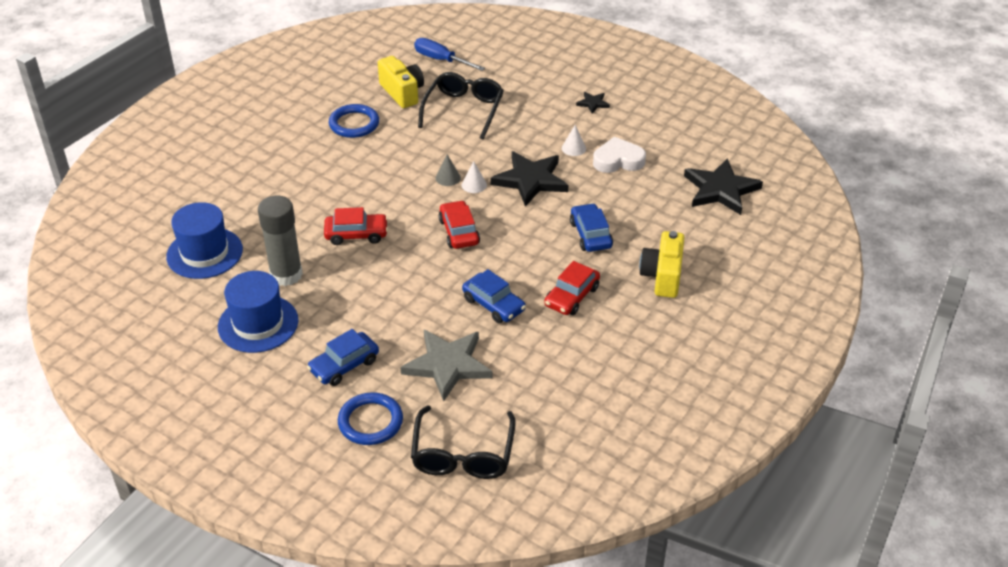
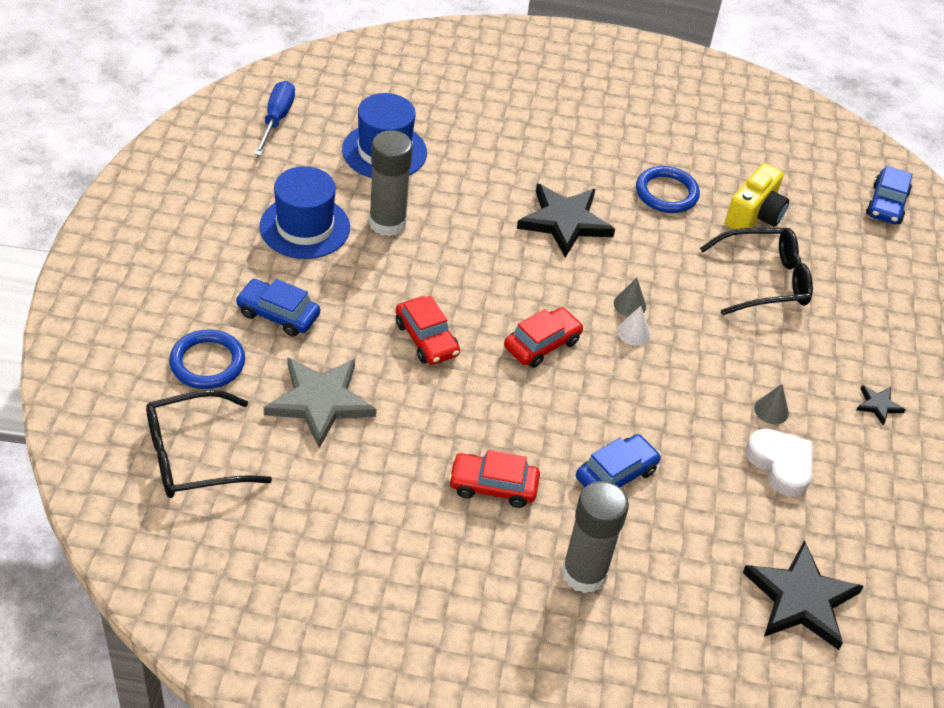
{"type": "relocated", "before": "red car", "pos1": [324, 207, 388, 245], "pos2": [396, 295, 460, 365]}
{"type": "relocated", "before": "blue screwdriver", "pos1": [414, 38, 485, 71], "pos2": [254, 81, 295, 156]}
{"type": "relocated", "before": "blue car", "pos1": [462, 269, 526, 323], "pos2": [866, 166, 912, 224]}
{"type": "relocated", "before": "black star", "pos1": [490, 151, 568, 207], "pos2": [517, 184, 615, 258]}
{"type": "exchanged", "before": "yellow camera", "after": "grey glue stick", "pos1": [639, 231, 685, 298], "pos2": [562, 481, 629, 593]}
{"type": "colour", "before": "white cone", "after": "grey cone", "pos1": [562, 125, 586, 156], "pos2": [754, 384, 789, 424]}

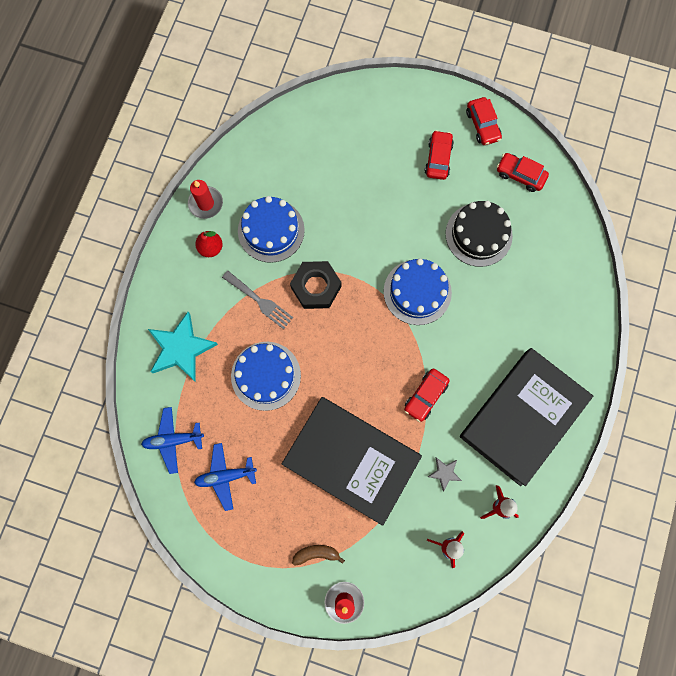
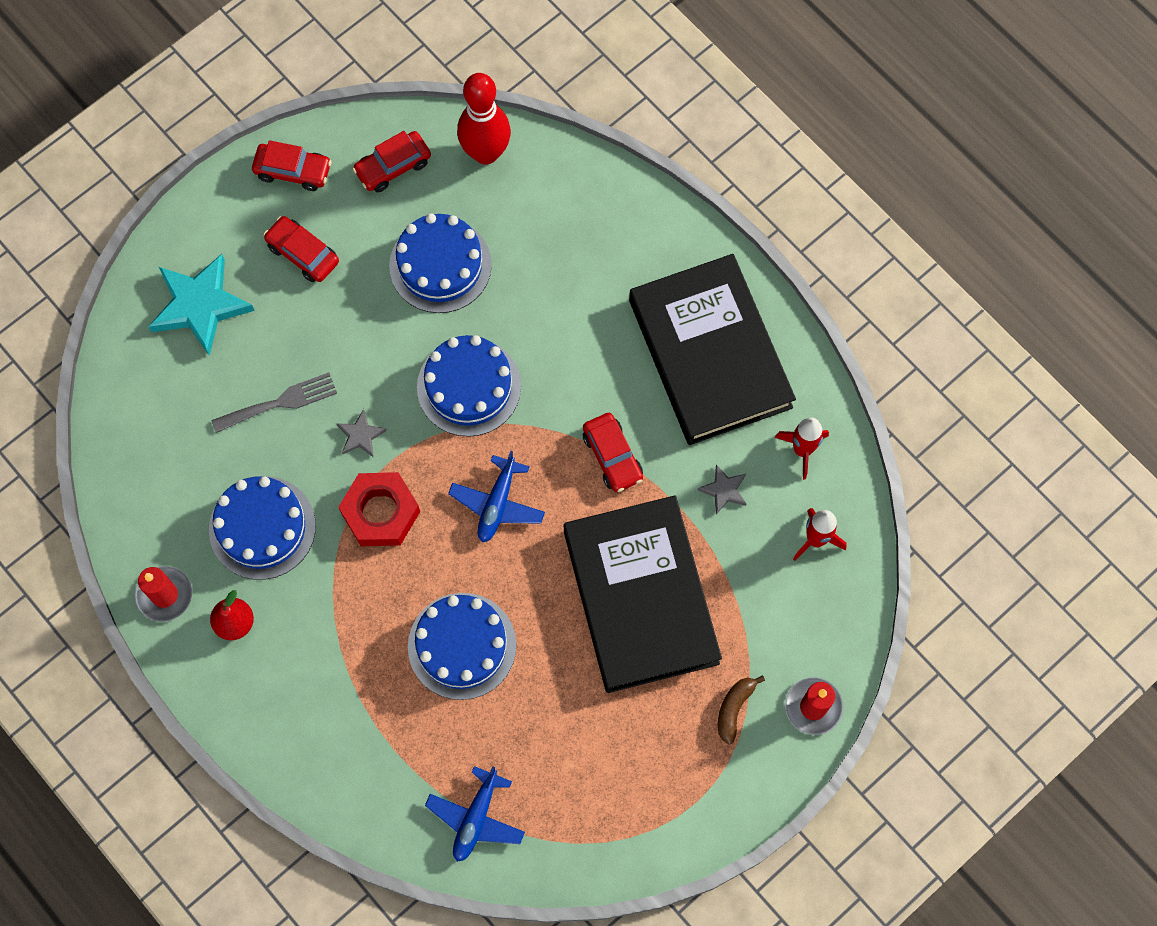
{"type": "appeared", "after": "grey star", "pos2": [337, 409, 387, 458]}
{"type": "appeared", "after": "red bowling pin", "pos2": [457, 73, 511, 165]}
{"type": "relocated", "before": "turquoise star", "pos1": [148, 312, 218, 381], "pos2": [148, 254, 255, 356]}
{"type": "relocated", "before": "blue plane", "pos1": [194, 443, 257, 511], "pos2": [448, 451, 545, 542]}
{"type": "relocated", "before": "grey fork", "pos1": [222, 271, 293, 329], "pos2": [212, 372, 337, 433]}
{"type": "colour", "before": "black nut", "after": "red nut", "pos1": [290, 261, 341, 309], "pos2": [339, 472, 420, 546]}
{"type": "colour", "before": "black cake", "after": "blue cake", "pos1": [446, 201, 513, 267], "pos2": [389, 213, 492, 313]}
{"type": "spun", "before": "black book", "pos1": [282, 397, 422, 526], "pos2": [564, 496, 722, 693], "turn": -75}

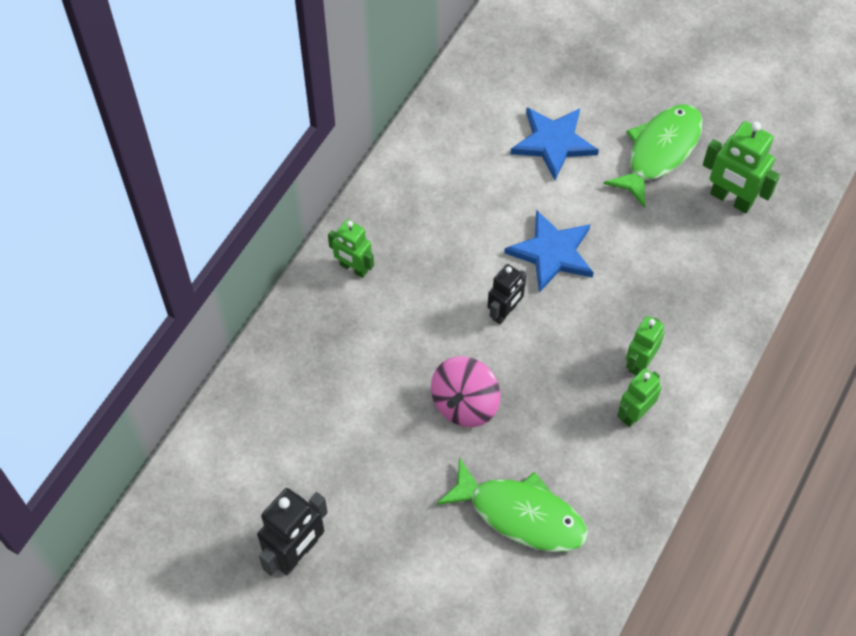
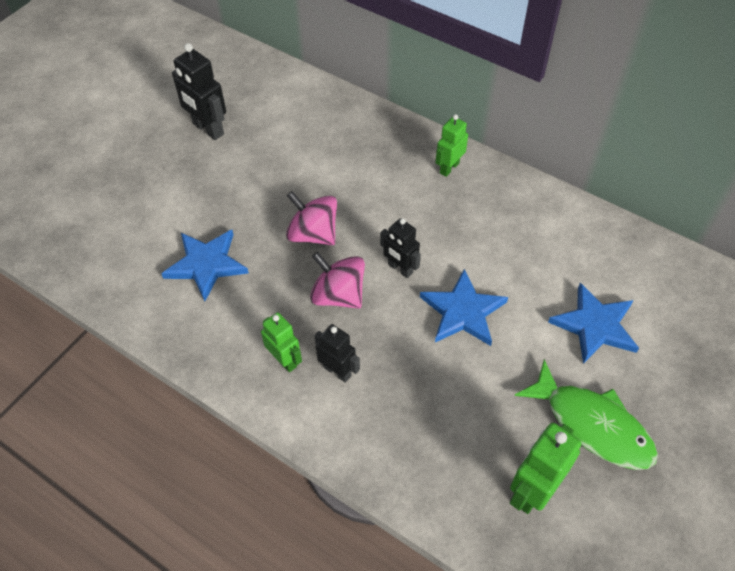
{"type": "appeared", "after": "pink spinning top", "pos2": [310, 252, 365, 309]}
{"type": "exchanged", "before": "green fish", "after": "blue star", "pos1": [436, 457, 588, 552], "pos2": [161, 230, 249, 302]}
{"type": "colour", "before": "green robot", "after": "black robot", "pos1": [626, 316, 665, 376], "pos2": [315, 324, 360, 383]}

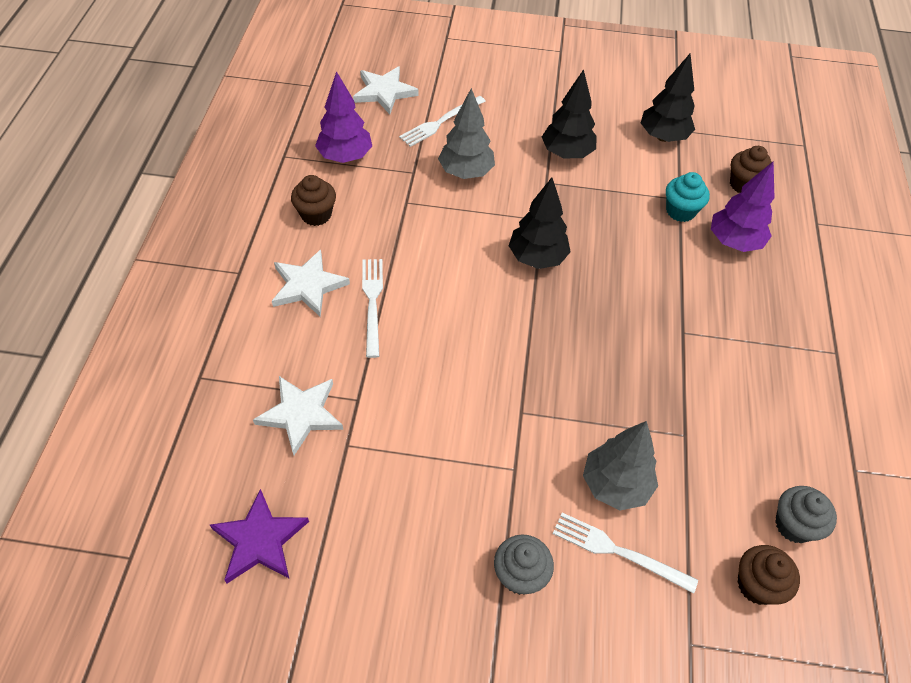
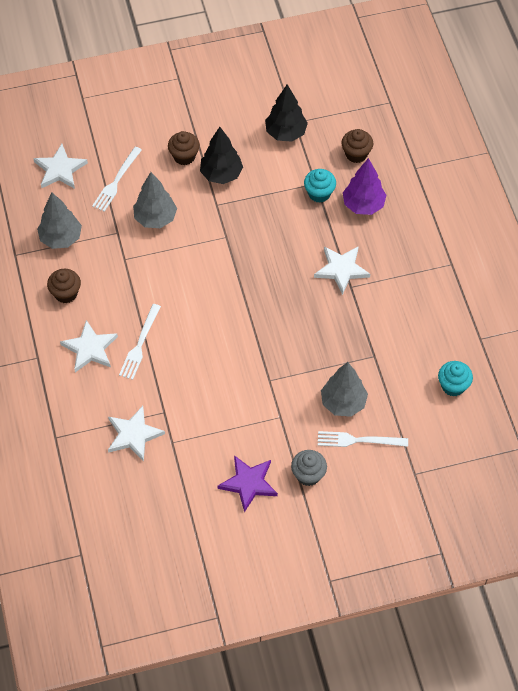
{"type": "missing", "before": "black tree", "pos1": [509, 177, 571, 269]}
{"type": "appeared", "after": "white star", "pos2": [314, 246, 370, 295]}
{"type": "relocated", "before": "purple star", "pos1": [210, 489, 309, 583], "pos2": [218, 455, 278, 513]}
{"type": "relocated", "before": "brown cupcake", "pos1": [737, 545, 800, 605], "pos2": [168, 131, 200, 165]}
{"type": "colour", "before": "purple tree", "after": "grey tree", "pos1": [315, 71, 372, 163], "pos2": [37, 193, 82, 249]}
{"type": "colour", "before": "grey cupcake", "after": "turquoise cupcake", "pos1": [775, 486, 837, 543], "pos2": [438, 361, 473, 397]}
{"type": "spun", "before": "white fork", "pos1": [362, 259, 383, 358], "pos2": [119, 304, 161, 380], "turn": -135}

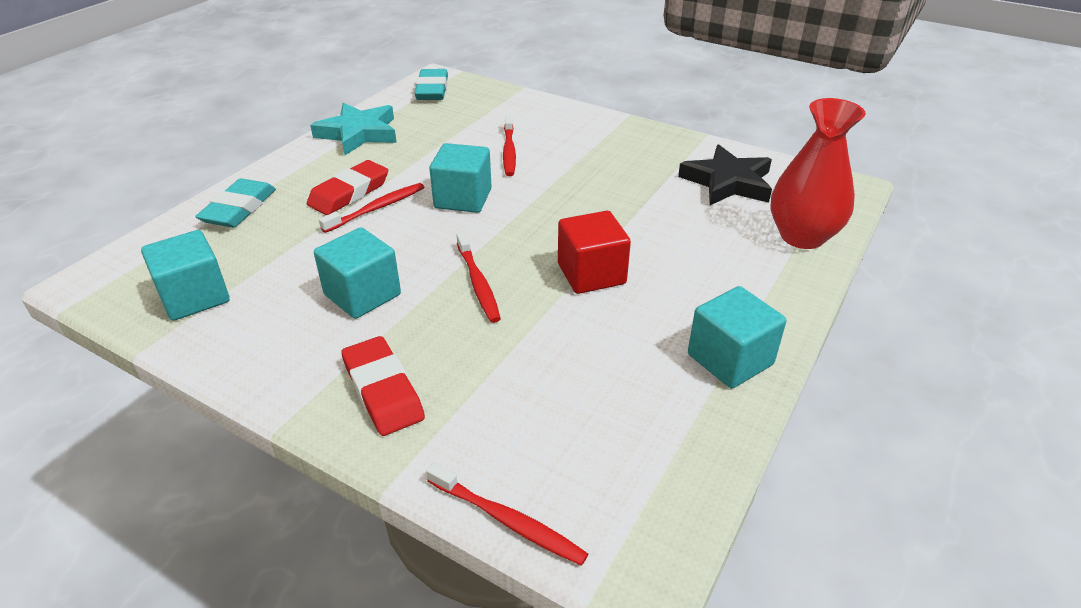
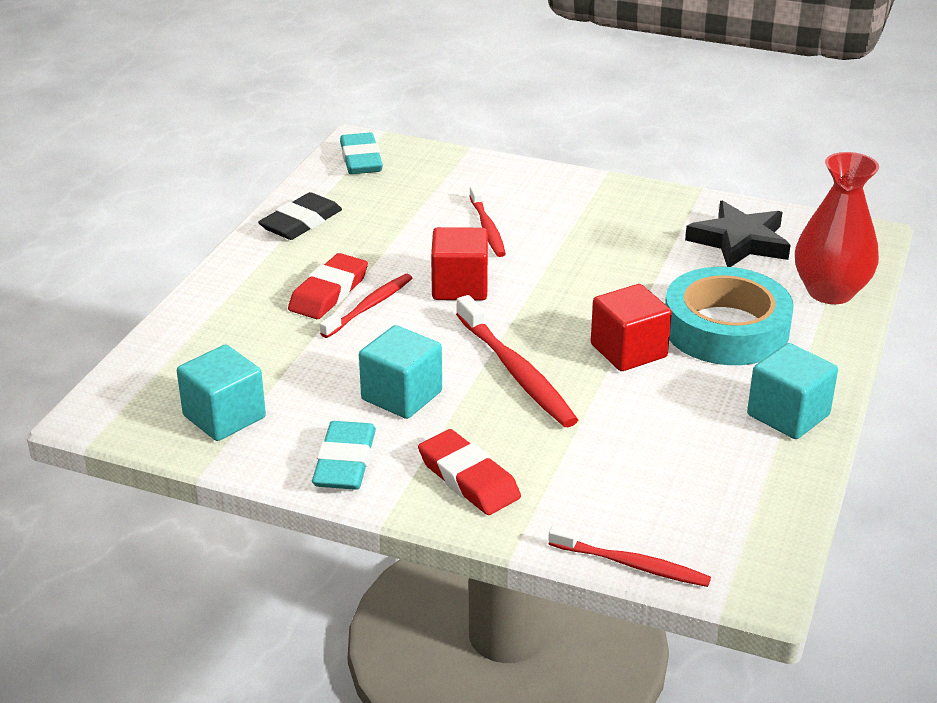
{"type": "appeared", "after": "turquoise tape", "pos2": [665, 267, 794, 365]}
{"type": "relocated", "before": "turquoise eraser", "pos1": [195, 178, 276, 228], "pos2": [312, 421, 376, 490]}
{"type": "exchanged", "before": "turquoise star", "after": "black eraser", "pos1": [310, 103, 397, 155], "pos2": [258, 192, 342, 240]}
{"type": "colour", "before": "turquoise cube", "after": "red cube", "pos1": [429, 143, 492, 213], "pos2": [431, 227, 488, 300]}
{"type": "size", "before": "red toothbrush", "pos1": [457, 232, 501, 323], "pos2": [456, 295, 578, 427], "scale": 1.55}

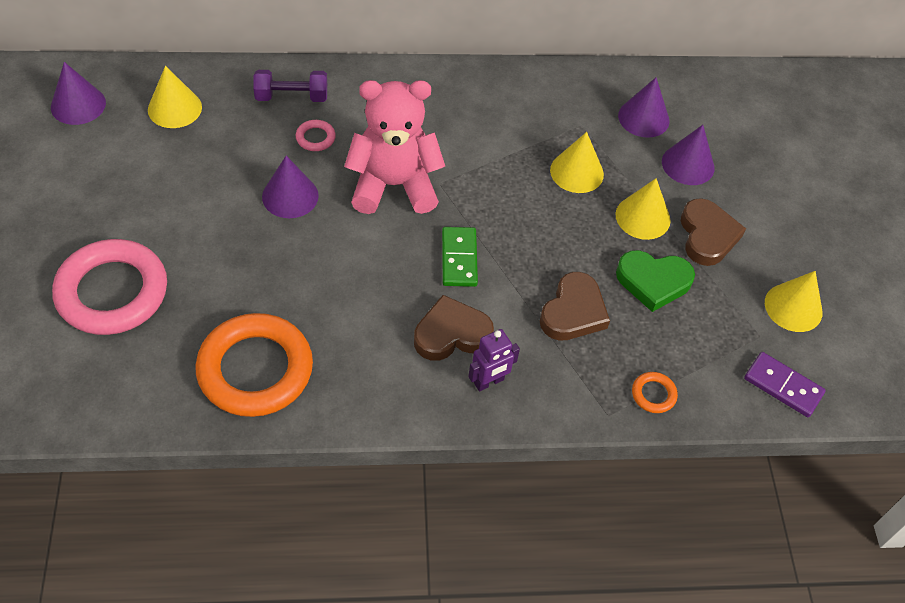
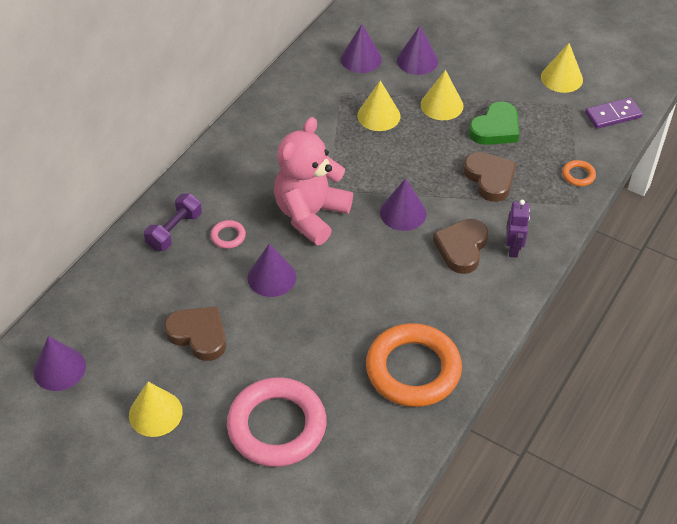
{"type": "relocated", "before": "yellow cone", "pos1": [148, 66, 202, 128], "pos2": [129, 382, 183, 437]}
{"type": "relocated", "before": "brown heart", "pos1": [681, 198, 746, 266], "pos2": [164, 306, 226, 361]}
{"type": "exchanged", "before": "green domino", "after": "purple cone", "pos1": [442, 227, 478, 287], "pos2": [380, 178, 427, 231]}

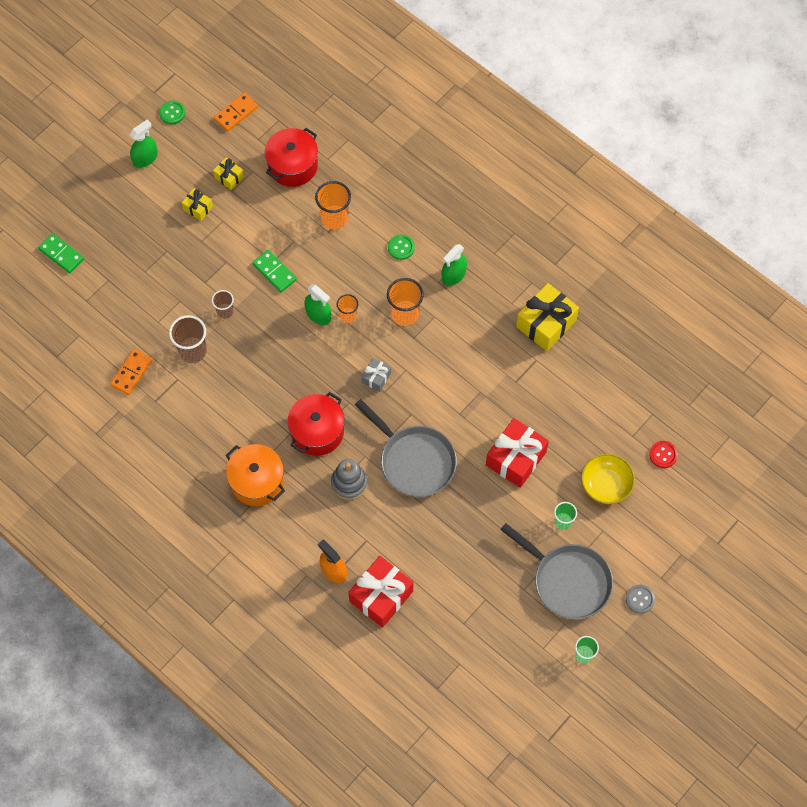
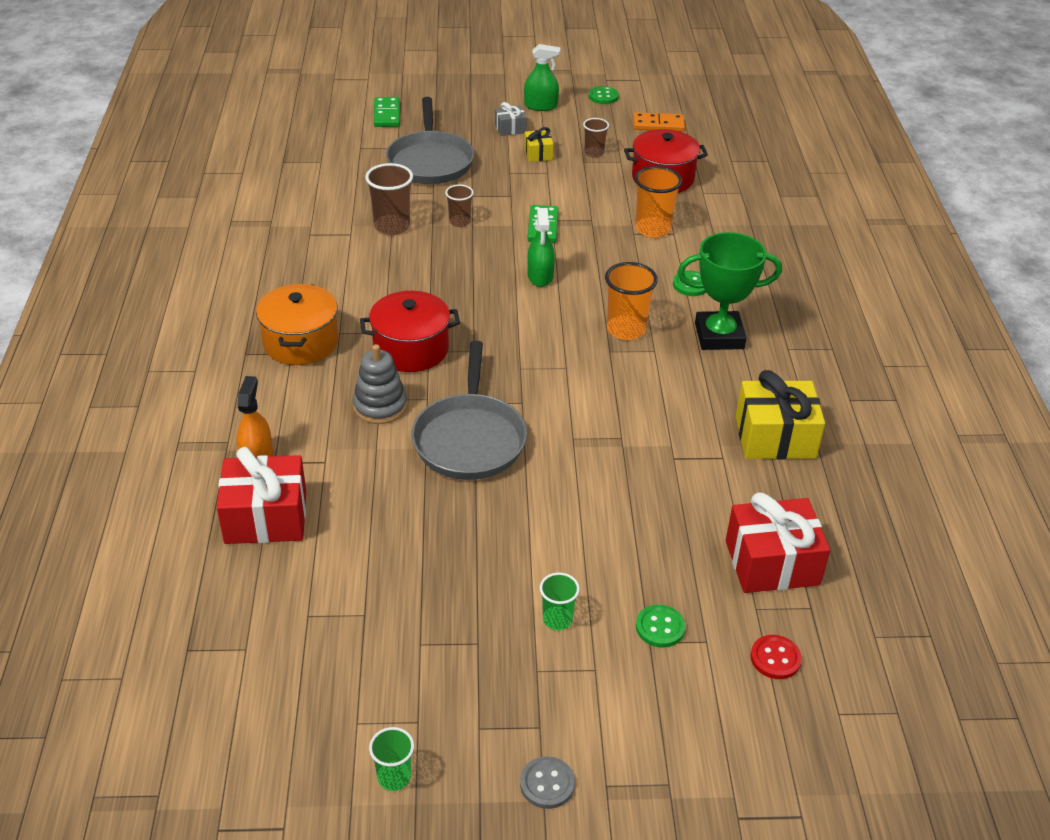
{"type": "missing", "before": "orange domino", "pos1": [110, 349, 153, 395]}
{"type": "missing", "before": "orange cup", "pos1": [336, 294, 359, 323]}
{"type": "relocated", "before": "grey gift", "pos1": [361, 358, 391, 392], "pos2": [495, 102, 527, 136]}
{"type": "relocated", "before": "red gift", "pos1": [486, 418, 549, 488], "pos2": [726, 492, 830, 593]}
{"type": "relocated", "before": "grey pan", "pos1": [500, 523, 613, 619], "pos2": [386, 97, 474, 184]}
{"type": "exchanged", "before": "yellow gift", "after": "brown cup", "pos1": [213, 157, 244, 190], "pos2": [583, 118, 609, 158]}
{"type": "exchanged", "before": "green spray bottle", "after": "green trophy", "pos1": [442, 244, 467, 286], "pos2": [678, 232, 782, 350]}
{"type": "exchanged", "before": "yellow bowl", "after": "green button", "pos1": [581, 454, 635, 504], "pos2": [636, 605, 686, 647]}

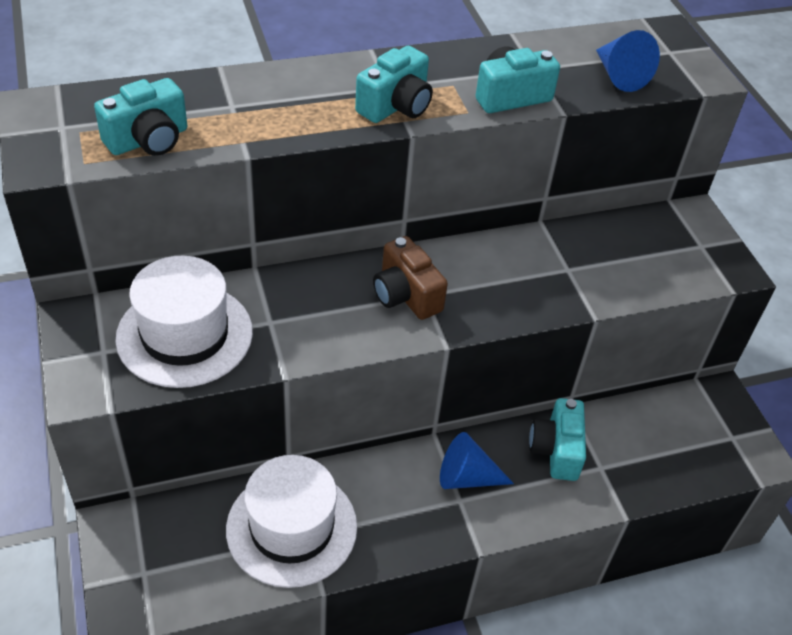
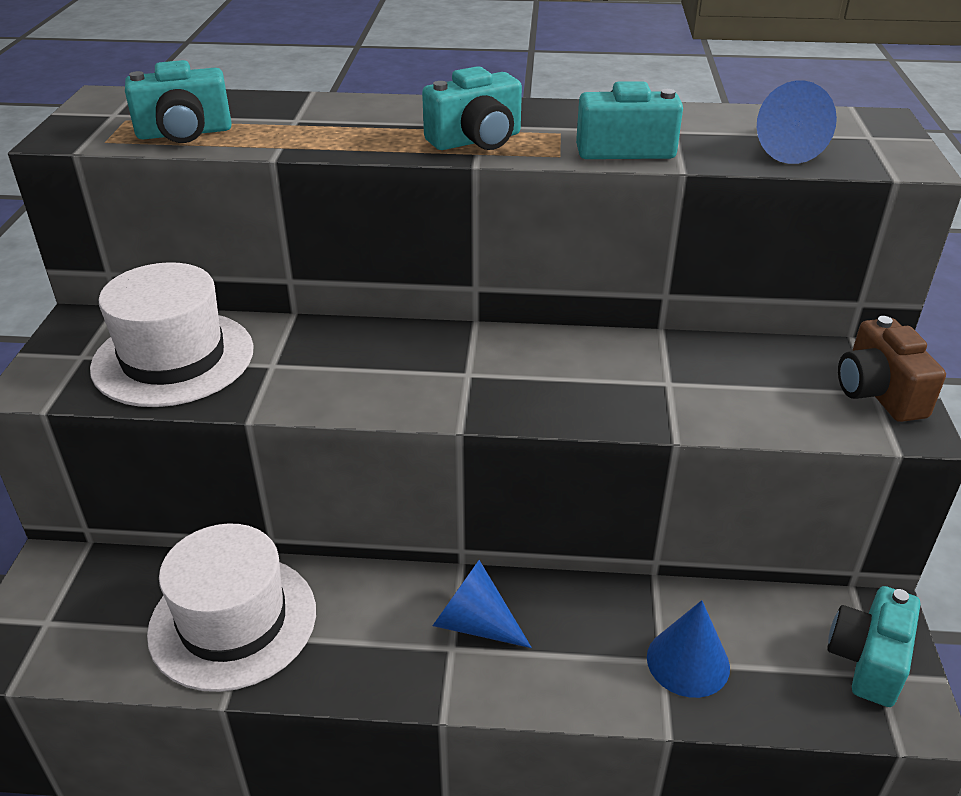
{"type": "appeared", "after": "blue cone", "pos2": [647, 600, 730, 698]}
{"type": "relocated", "before": "brown camera", "pos1": [373, 236, 448, 320], "pos2": [838, 316, 946, 422]}
{"type": "relocated", "before": "turquoise camera", "pos1": [529, 398, 586, 481], "pos2": [827, 586, 920, 707]}

